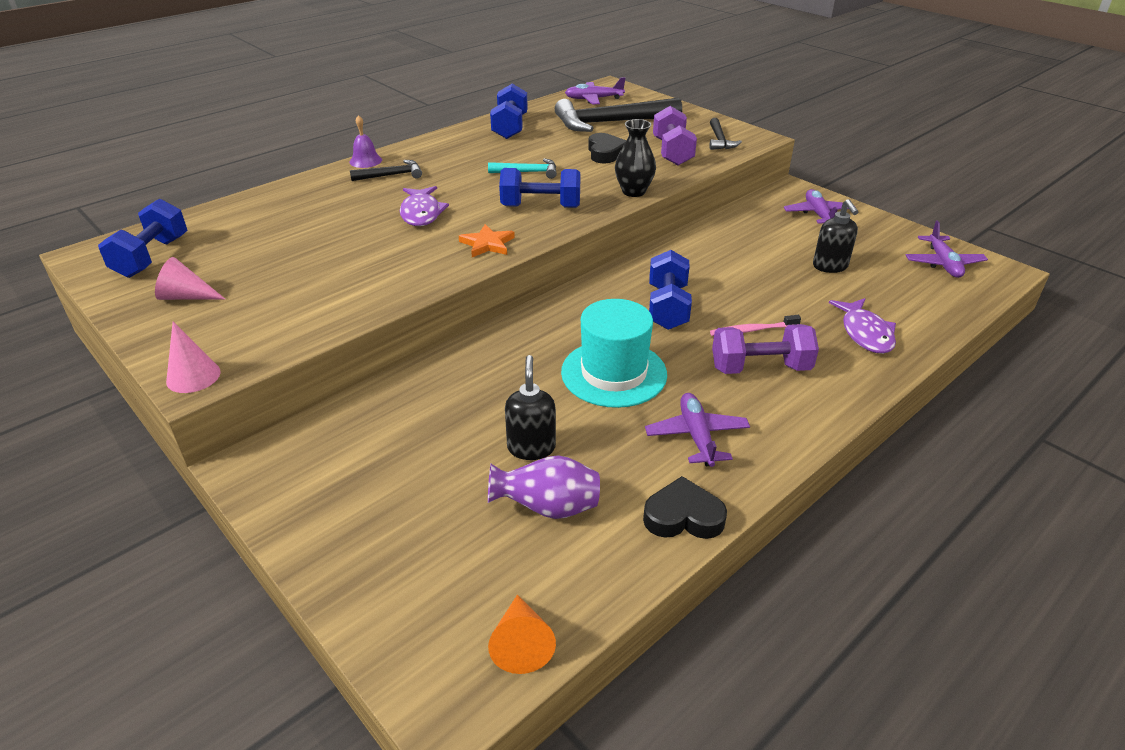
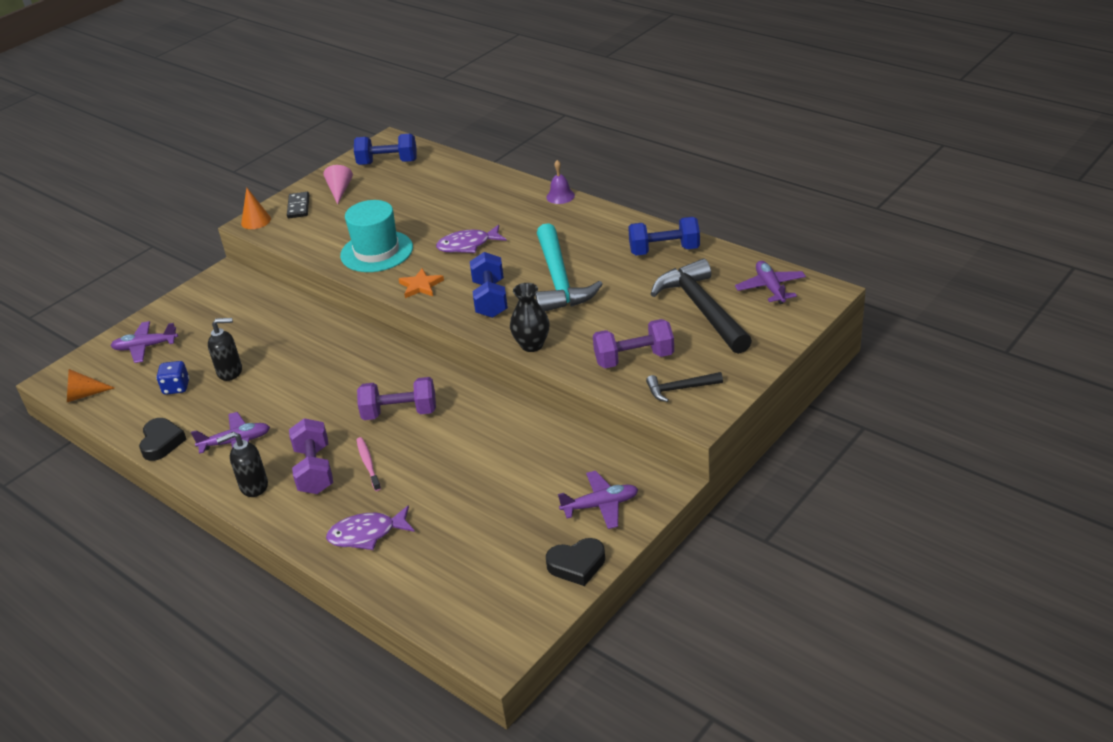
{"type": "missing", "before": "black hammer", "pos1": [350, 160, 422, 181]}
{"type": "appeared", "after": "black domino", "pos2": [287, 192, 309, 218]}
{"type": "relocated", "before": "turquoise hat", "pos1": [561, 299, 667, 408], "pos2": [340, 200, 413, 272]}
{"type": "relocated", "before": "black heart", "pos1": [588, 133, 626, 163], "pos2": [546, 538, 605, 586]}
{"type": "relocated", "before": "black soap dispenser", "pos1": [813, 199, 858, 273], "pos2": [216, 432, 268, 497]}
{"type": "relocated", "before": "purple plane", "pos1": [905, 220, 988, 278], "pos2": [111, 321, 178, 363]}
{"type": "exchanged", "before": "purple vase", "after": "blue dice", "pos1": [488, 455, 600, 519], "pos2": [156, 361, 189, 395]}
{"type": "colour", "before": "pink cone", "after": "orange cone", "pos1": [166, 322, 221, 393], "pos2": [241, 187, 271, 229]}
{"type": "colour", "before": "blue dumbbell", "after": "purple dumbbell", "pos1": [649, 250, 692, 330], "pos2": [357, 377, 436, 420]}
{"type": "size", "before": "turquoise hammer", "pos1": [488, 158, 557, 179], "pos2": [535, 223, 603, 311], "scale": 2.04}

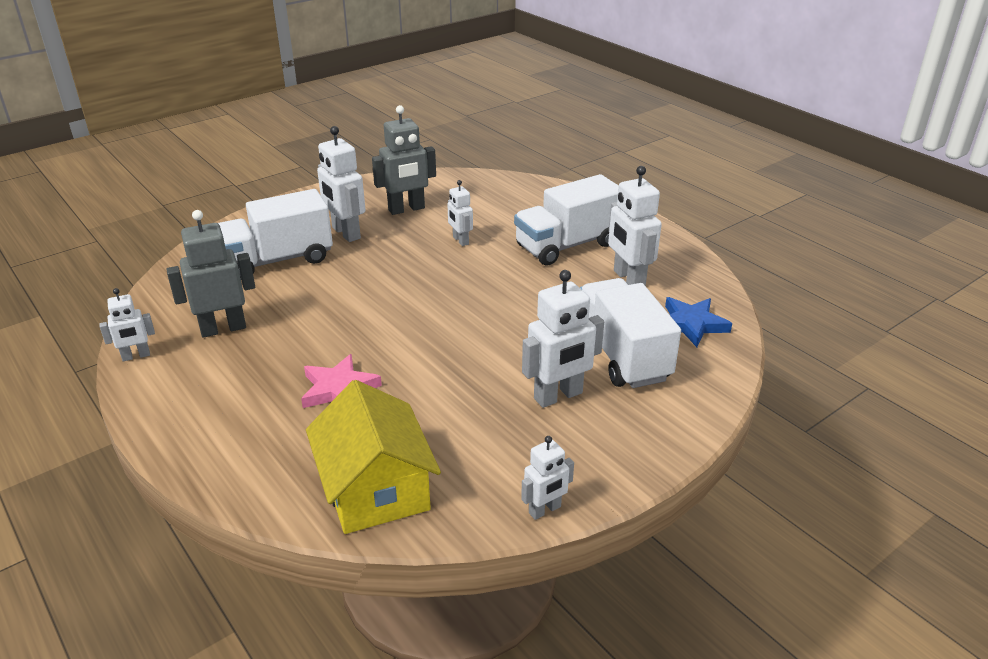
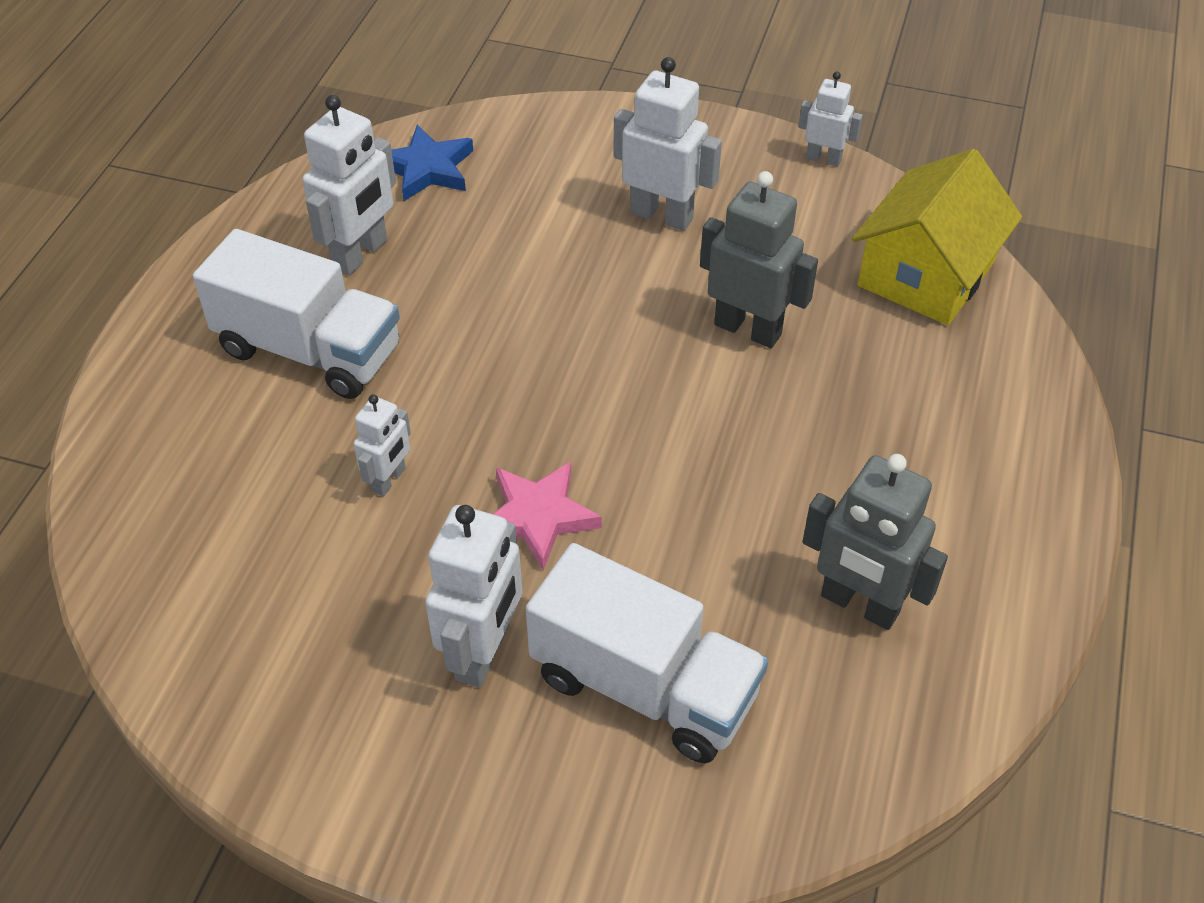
{"type": "missing", "before": "white robot", "pos1": [99, 288, 155, 361]}
{"type": "missing", "before": "white truck", "pos1": [580, 278, 681, 388]}
{"type": "relocated", "before": "pink star", "pos1": [301, 354, 382, 408], "pos2": [493, 461, 602, 570]}
{"type": "relocated", "before": "grey robot", "pos1": [372, 105, 436, 215], "pos2": [700, 171, 818, 348]}

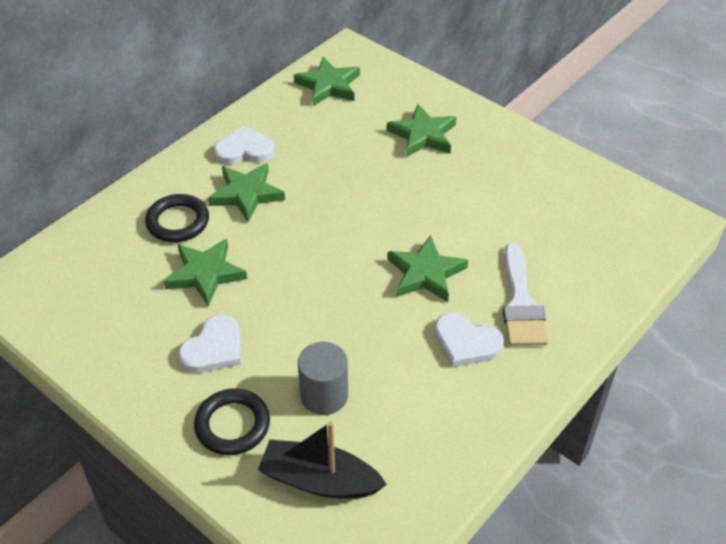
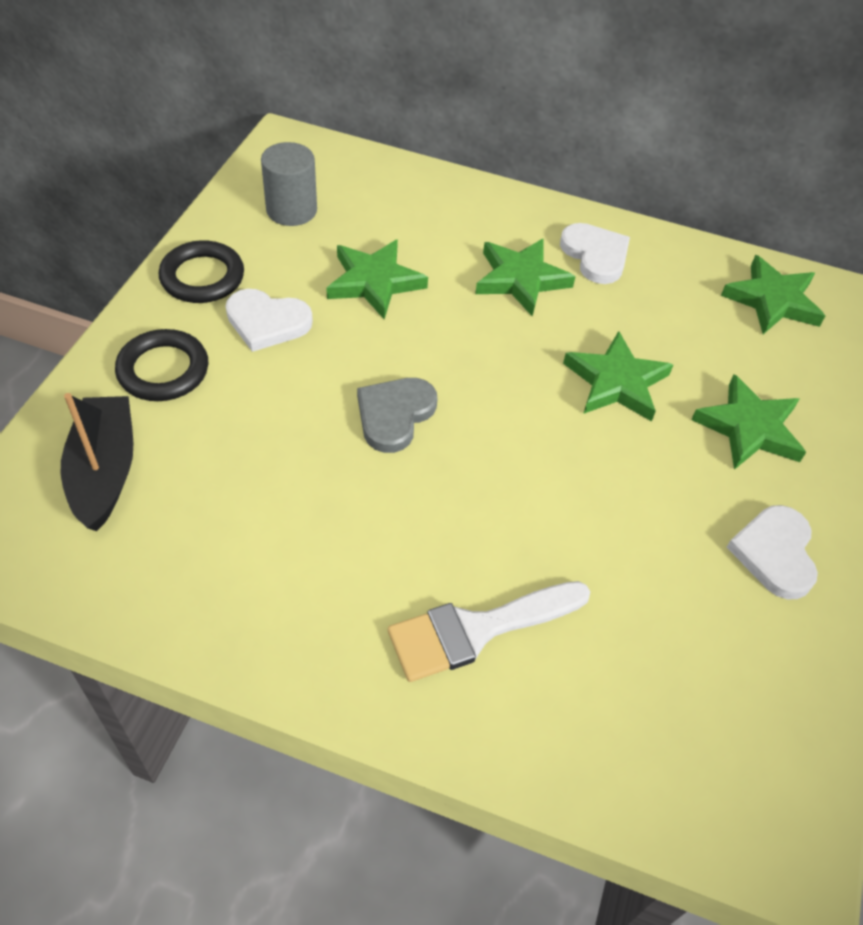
{"type": "appeared", "after": "grey heart", "pos2": [357, 378, 437, 453]}
{"type": "relocated", "before": "black ring", "pos1": [145, 194, 209, 242], "pos2": [159, 240, 244, 303]}
{"type": "relocated", "before": "grey cylinder", "pos1": [298, 342, 348, 415], "pos2": [261, 142, 317, 226]}
{"type": "relocated", "before": "green star", "pos1": [387, 235, 468, 302], "pos2": [563, 331, 673, 421]}
{"type": "relocated", "before": "white heart", "pos1": [434, 312, 504, 367], "pos2": [727, 505, 818, 599]}

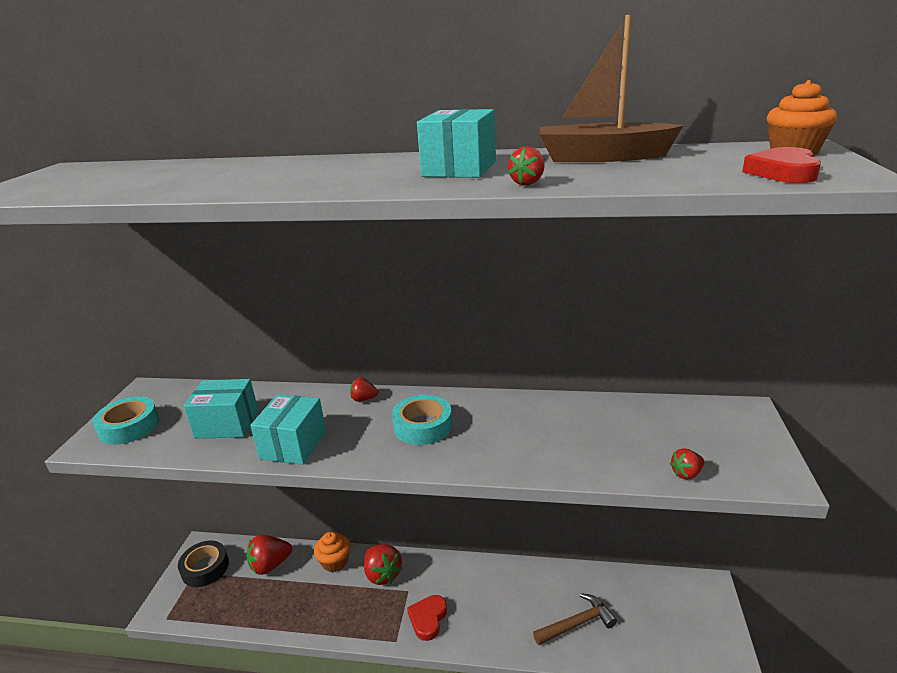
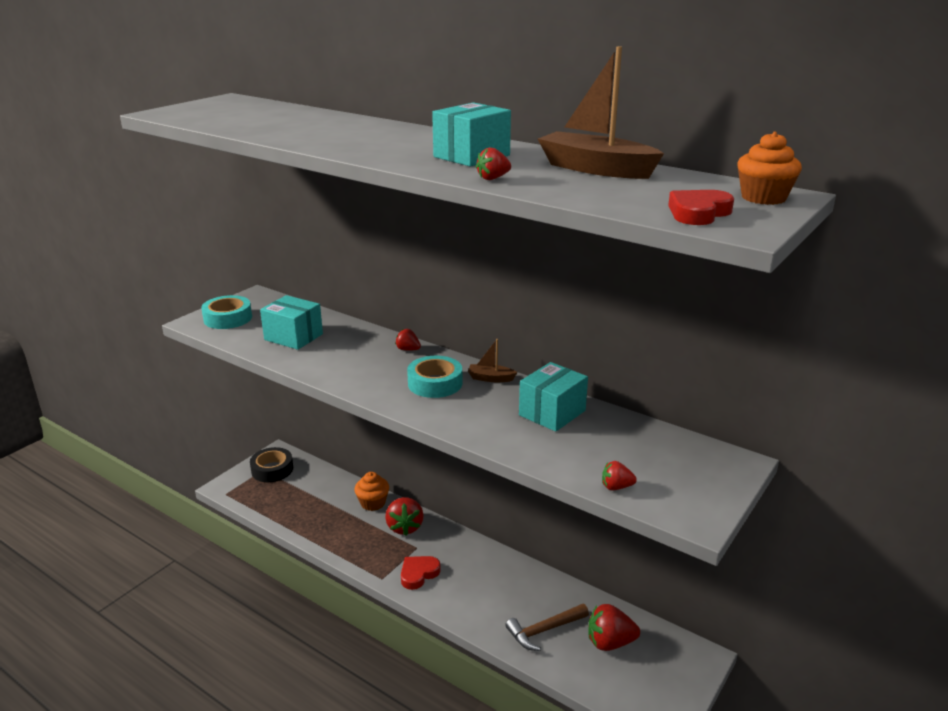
{"type": "appeared", "after": "brown boat", "pos2": [468, 339, 518, 382]}
{"type": "relocated", "before": "red strawberry", "pos1": [247, 535, 292, 575], "pos2": [588, 604, 640, 651]}
{"type": "relocated", "before": "turquoise box", "pos1": [250, 394, 326, 465], "pos2": [519, 362, 588, 432]}
{"type": "spun", "before": "brown hammer", "pos1": [533, 593, 617, 645], "pos2": [505, 604, 589, 651], "turn": 150}

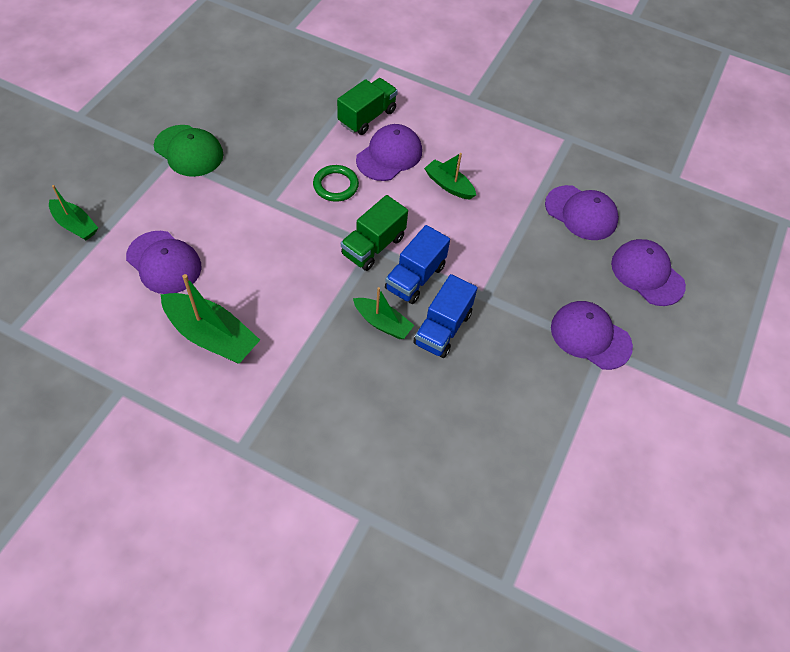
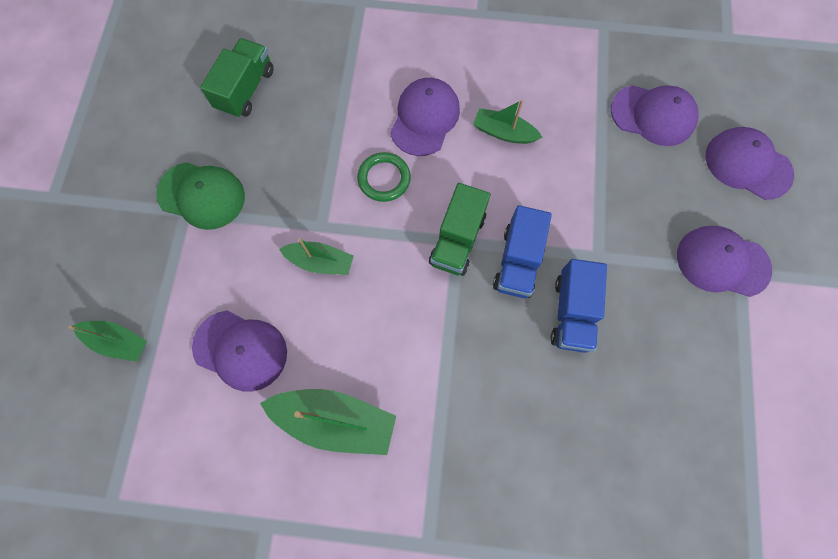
{"type": "relocated", "before": "green truck", "pos1": [337, 78, 398, 135], "pos2": [200, 38, 274, 118]}
{"type": "relocated", "before": "green boat", "pos1": [353, 287, 414, 339], "pos2": [279, 238, 354, 275]}

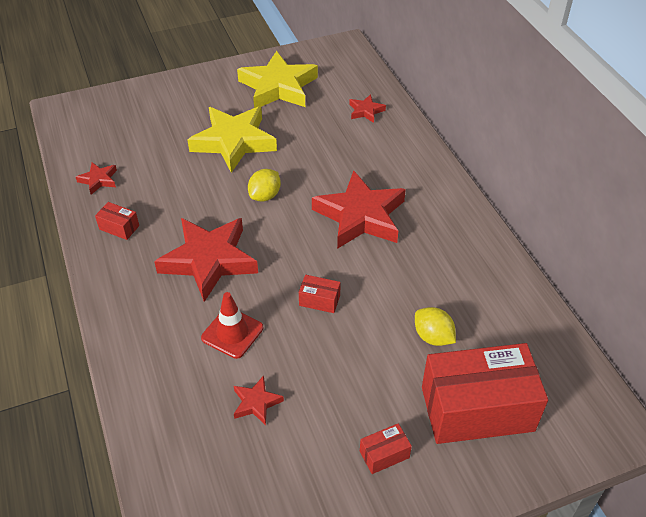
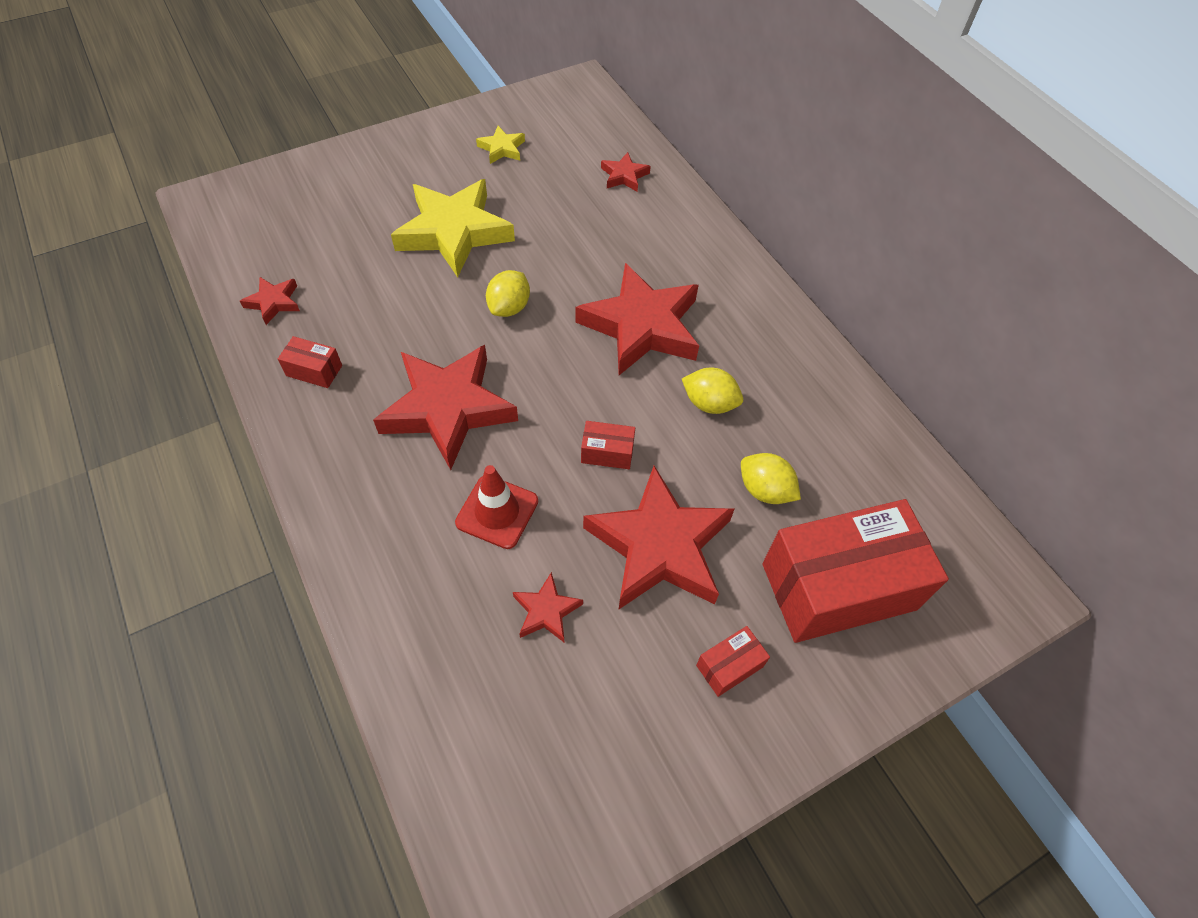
{"type": "appeared", "after": "red star", "pos2": [583, 466, 734, 610]}
{"type": "appeared", "after": "yellow lemon", "pos2": [682, 368, 743, 414]}
{"type": "size", "before": "yellow star", "pos1": [237, 51, 318, 108], "pos2": [476, 126, 525, 164], "scale": 0.45}

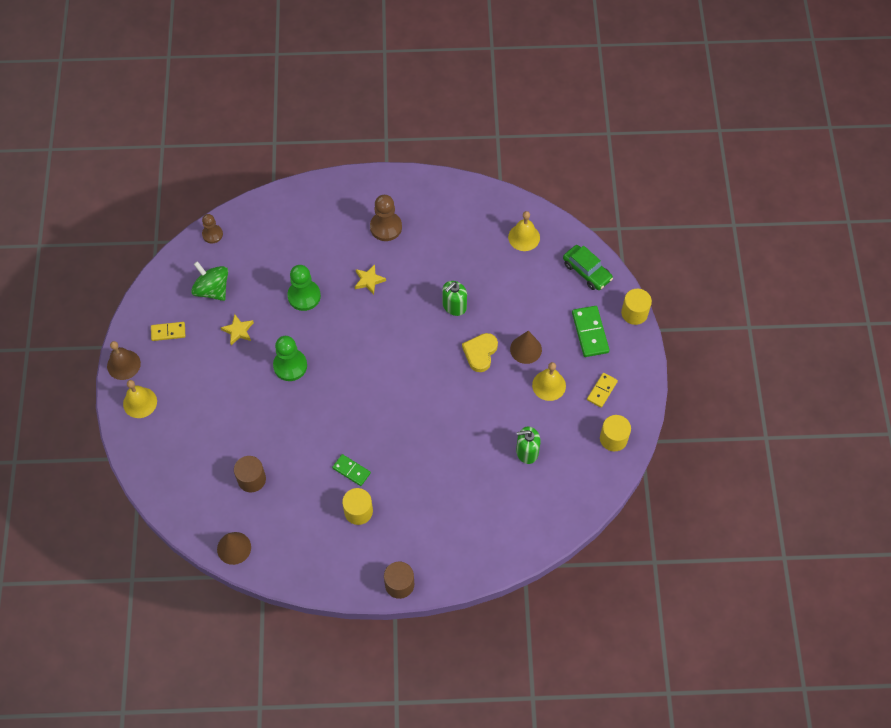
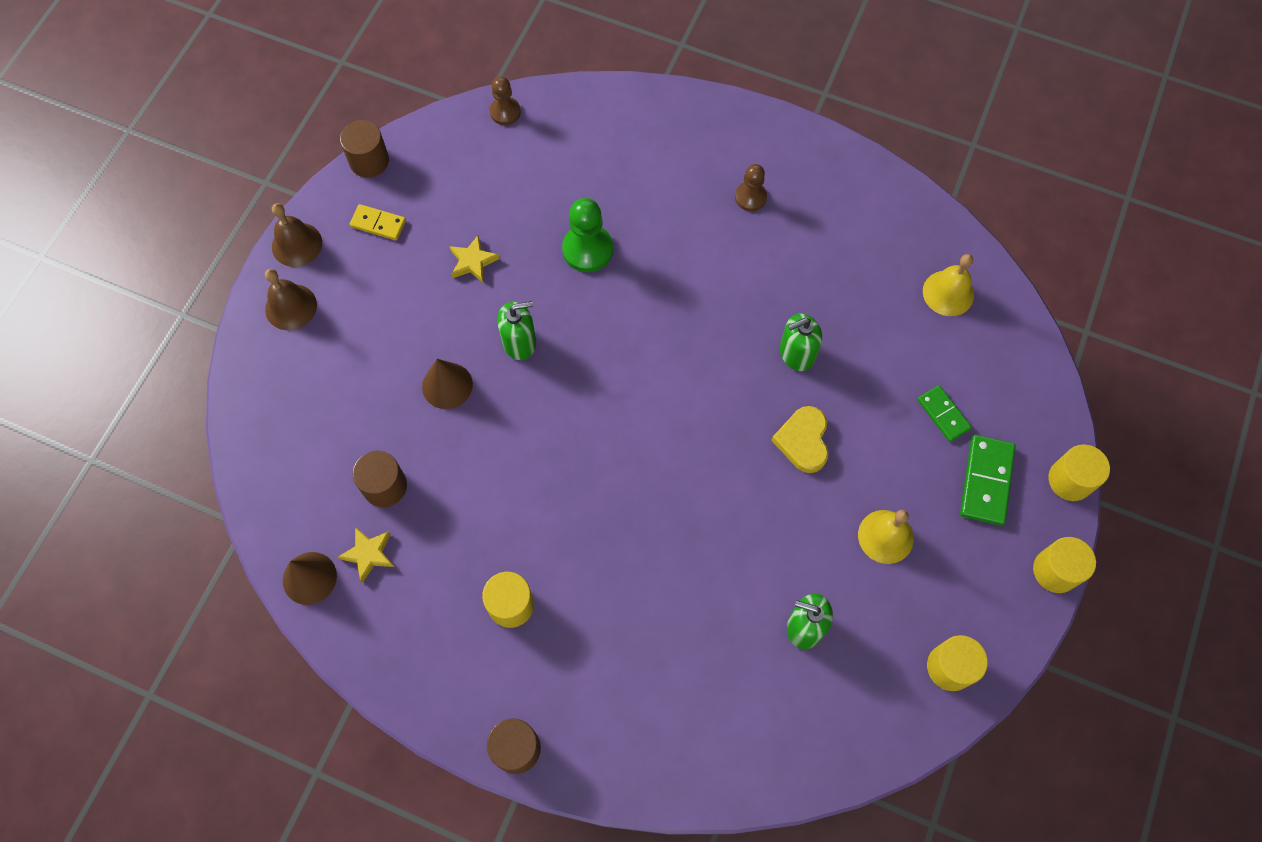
{"type": "missing", "before": "green spinning top", "pos1": [191, 261, 228, 301]}
{"type": "missing", "before": "green car", "pos1": [563, 245, 613, 290]}
{"type": "missing", "before": "yellow domino", "pos1": [587, 373, 618, 408]}
{"type": "appeared", "after": "brown cylinder", "pos2": [340, 120, 389, 178]}
{"type": "appeared", "after": "yellow cylinder", "pos2": [1033, 537, 1096, 593]}
{"type": "relocated", "before": "green domino", "pos1": [332, 454, 371, 486], "pos2": [917, 385, 972, 442]}
{"type": "relocated", "before": "yellow star", "pos1": [355, 264, 386, 295], "pos2": [338, 527, 394, 583]}
{"type": "relocated", "before": "brown cone", "pos1": [510, 331, 542, 364], "pos2": [422, 359, 473, 409]}
{"type": "exchanged", "before": "green pawn", "after": "green soap dispenser", "pos1": [273, 336, 307, 381], "pos2": [497, 301, 536, 360]}
{"type": "colour", "before": "yellow bell", "after": "brown bell", "pos1": [123, 380, 157, 418], "pos2": [265, 269, 317, 330]}
{"type": "spun", "before": "yellow heart", "pos1": [462, 333, 498, 372], "pos2": [771, 406, 829, 473], "turn": -45}
{"type": "size", "before": "brown pawn", "pos1": [370, 195, 402, 241], "pos2": [735, 164, 767, 211], "scale": 0.64}

